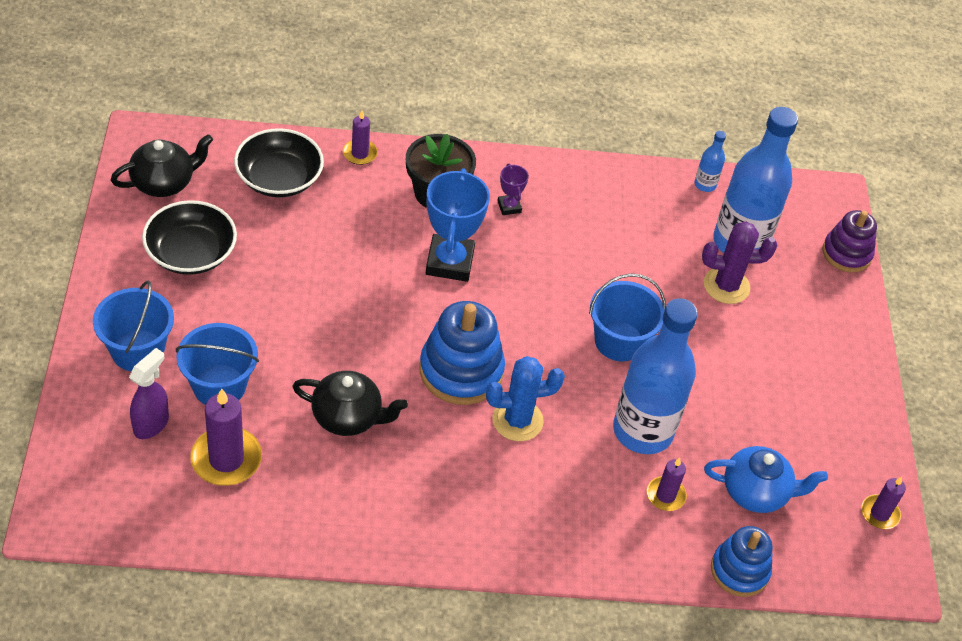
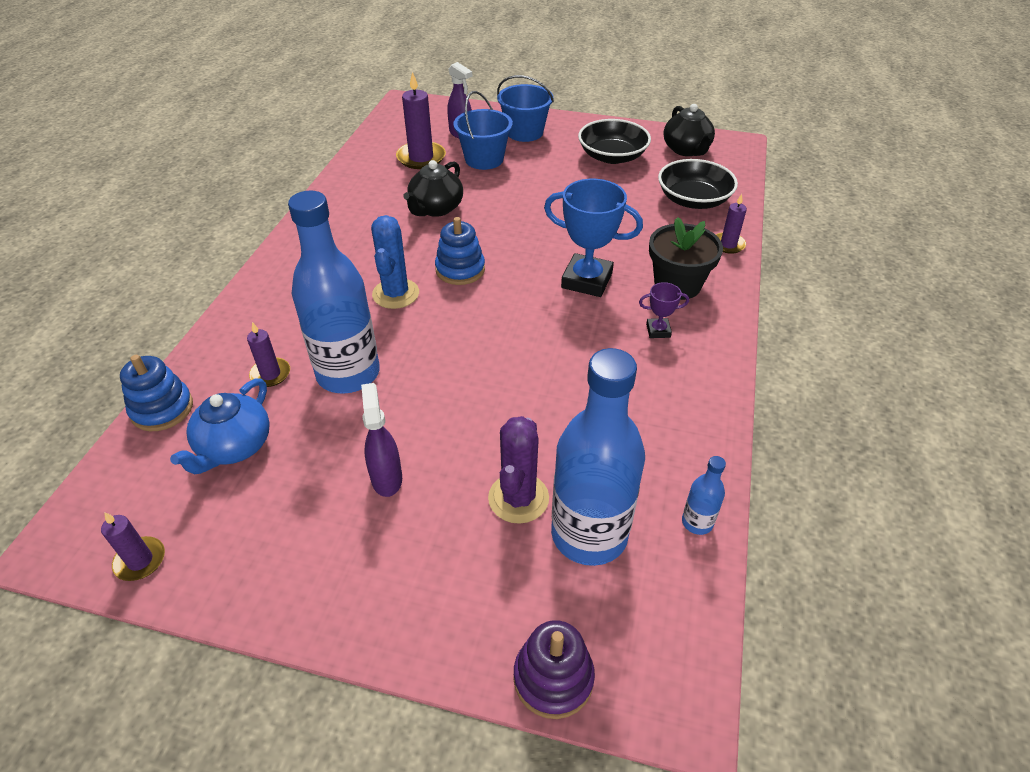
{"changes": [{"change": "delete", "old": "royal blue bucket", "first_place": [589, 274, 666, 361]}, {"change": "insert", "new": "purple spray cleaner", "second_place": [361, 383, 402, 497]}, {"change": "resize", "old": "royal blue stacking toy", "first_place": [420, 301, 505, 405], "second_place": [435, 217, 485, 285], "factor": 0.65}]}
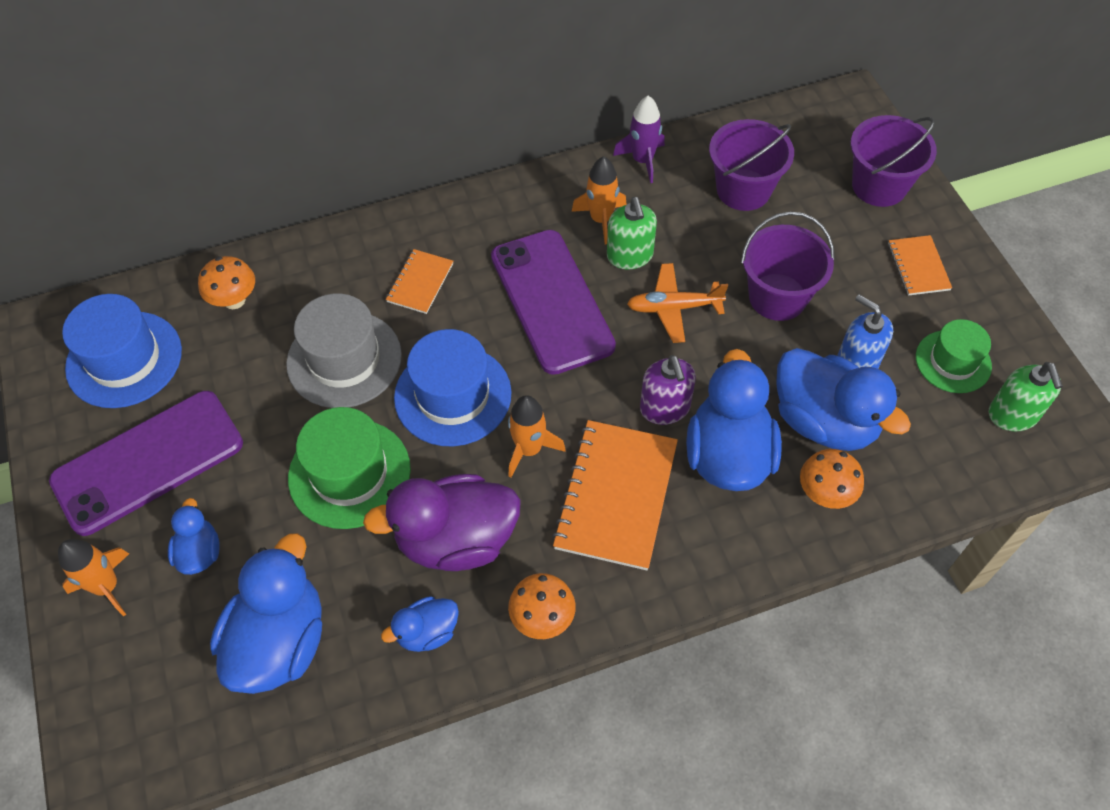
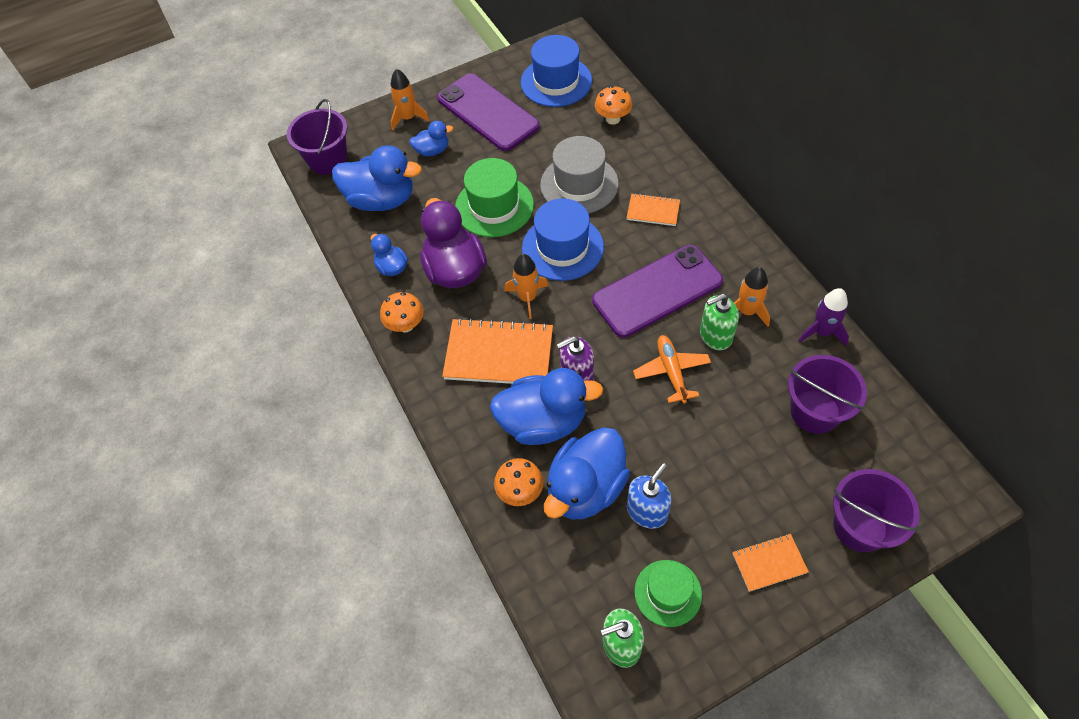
{"changes": [{"change": "move", "old": "purple bucket", "first_place": [741, 211, 835, 321], "second_place": [287, 99, 347, 175]}]}
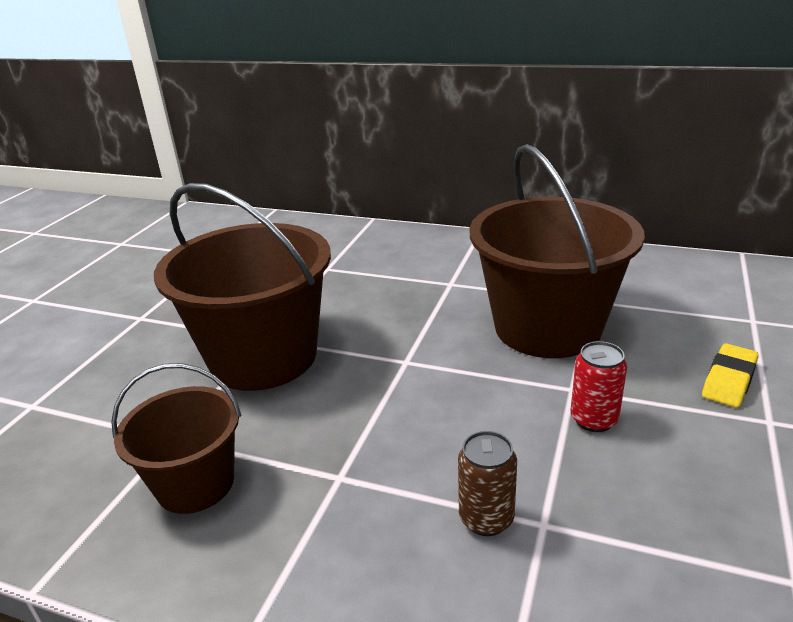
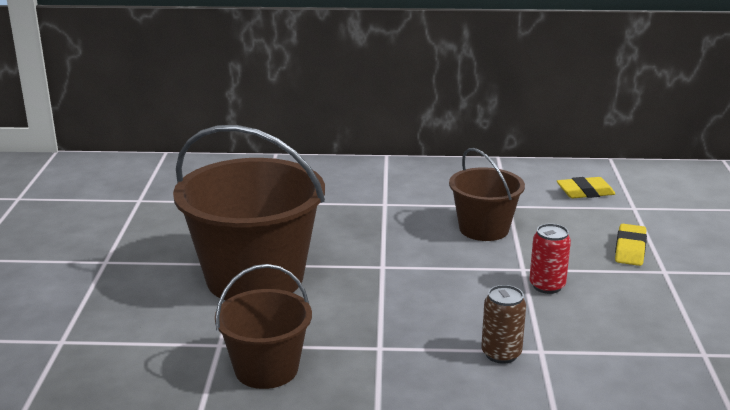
{"changes": [{"change": "insert", "new": "yellow gum eraser", "second_place": [557, 177, 615, 198]}, {"change": "resize", "old": "dark brown bucket", "first_place": [470, 144, 645, 358], "second_place": [449, 148, 525, 241], "factor": 0.56}]}
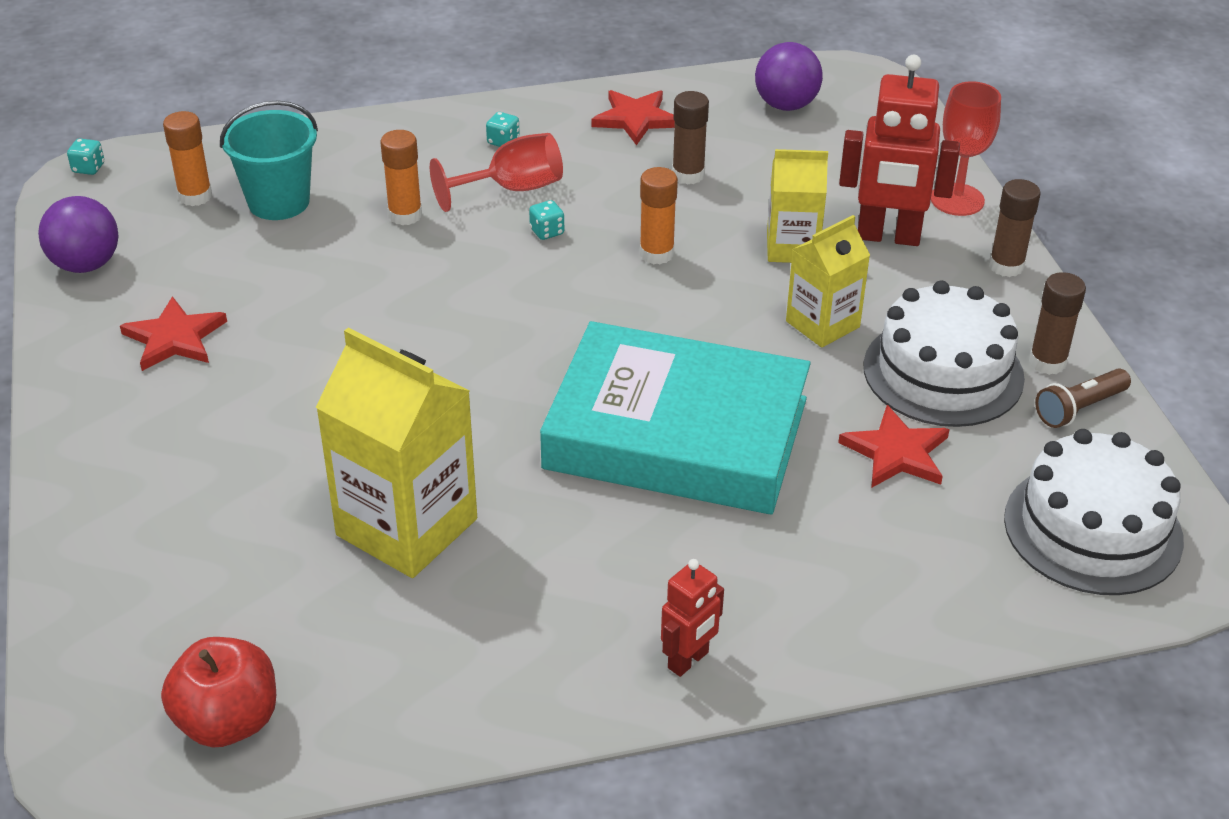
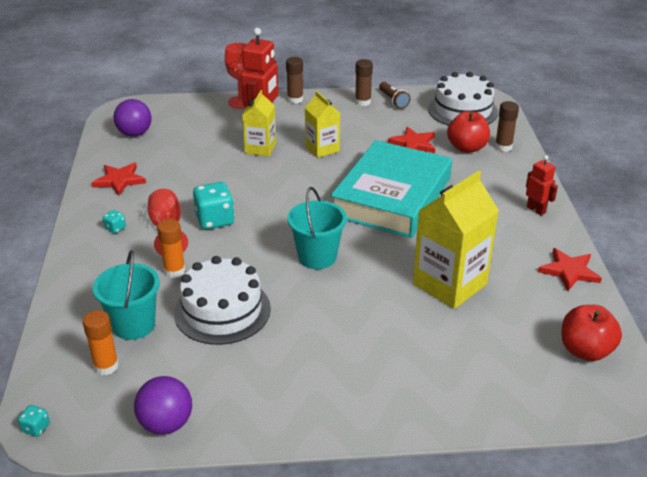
{"changes": [{"change": "delete", "old": "bright orange stick of glue", "first_place": [640, 167, 678, 265]}, {"change": "insert", "new": "aqua bucket", "second_place": [287, 187, 347, 269]}, {"change": "insert", "new": "scarlet toy apple", "second_place": [447, 111, 490, 153]}, {"change": "move", "old": "scarlet star shape", "first_place": [120, 296, 227, 371], "second_place": [538, 248, 602, 291]}, {"change": "move", "old": "dark brown stick of glue", "first_place": [672, 91, 709, 185], "second_place": [495, 101, 519, 152]}, {"change": "move", "old": "white cake", "first_place": [864, 280, 1025, 427], "second_place": [174, 256, 271, 345]}, {"change": "resize", "old": "aqua die", "first_place": [529, 200, 564, 240], "second_place": [193, 182, 235, 229], "factor": 2.11}]}
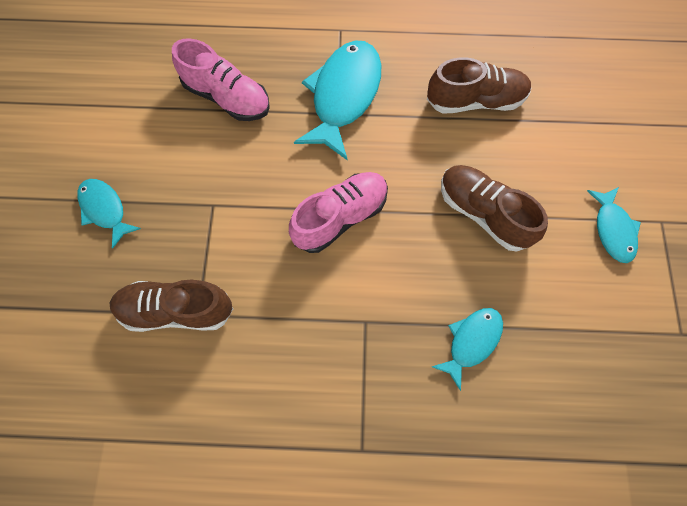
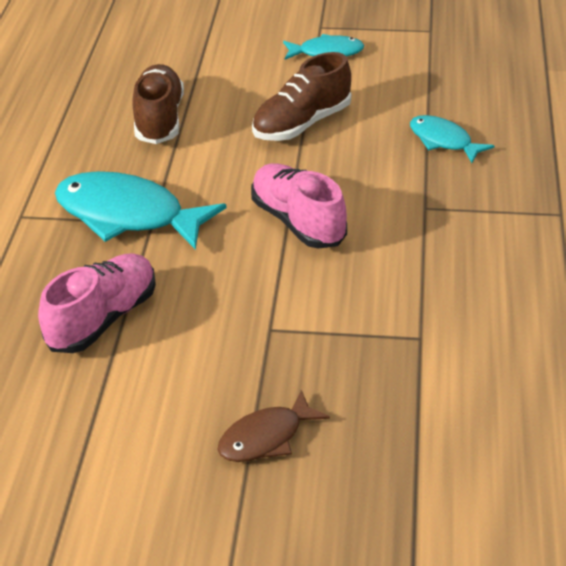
{"changes": [{"change": "delete", "old": "dark brown shoe", "first_place": [110, 280, 233, 332]}, {"change": "recolor", "old": "aqua fish figure", "new": "dark brown fish figure", "first_place": [77, 179, 141, 249], "second_place": [217, 390, 330, 462]}]}
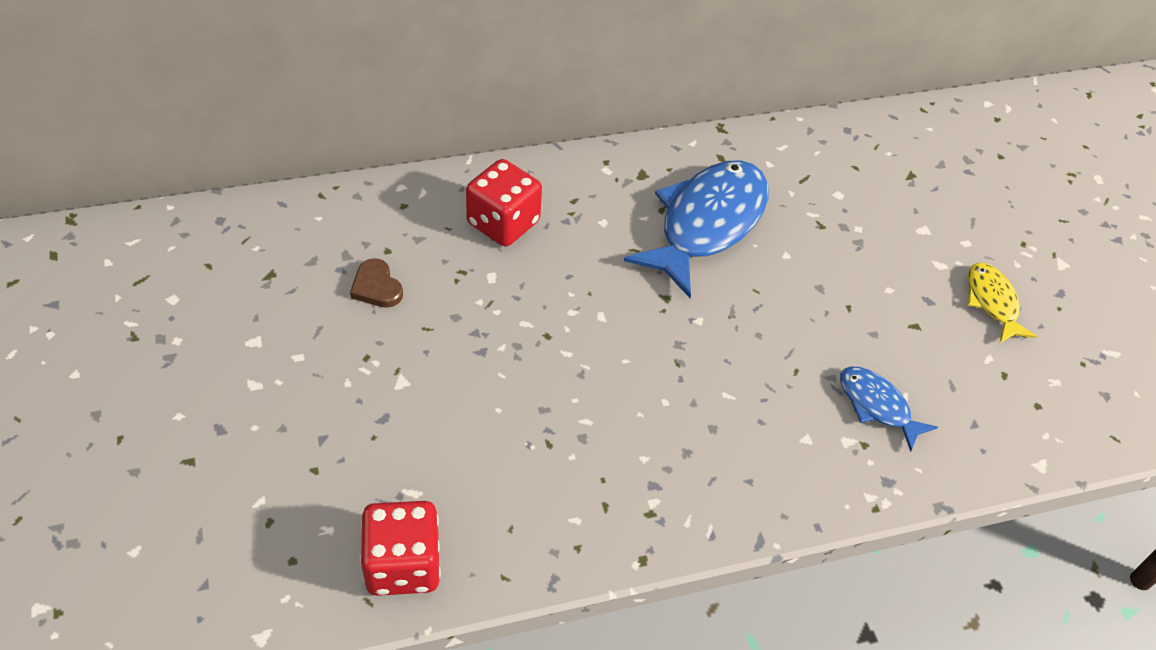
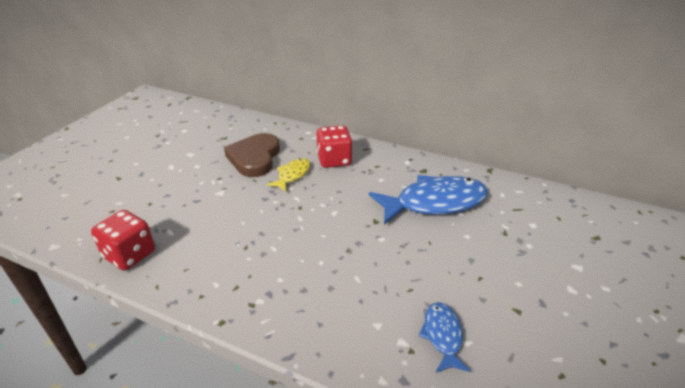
{"changes": [{"change": "move", "old": "yellow fish figure", "first_place": [968, 263, 1037, 343], "second_place": [267, 158, 310, 192]}, {"change": "resize", "old": "dark brown heart", "first_place": [350, 258, 403, 308], "second_place": [224, 133, 280, 177], "factor": 2.09}]}
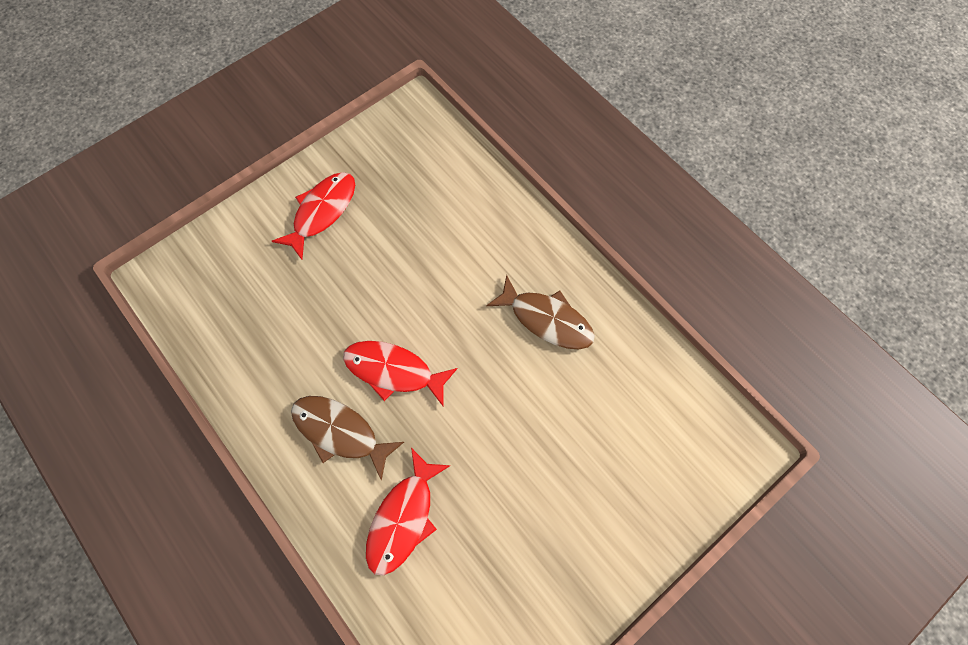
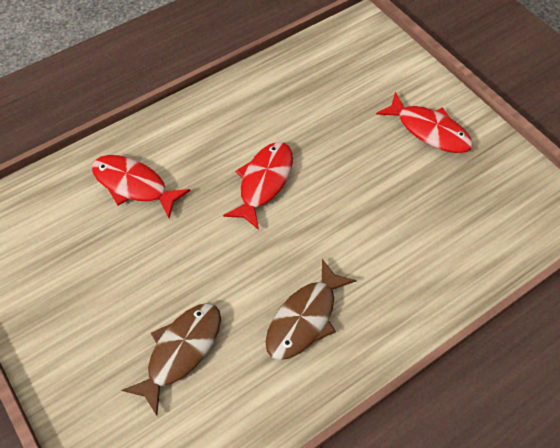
{"changes": [{"change": "move", "old": "dark brown fish figure", "first_place": [291, 396, 404, 481], "second_place": [122, 303, 221, 416]}]}
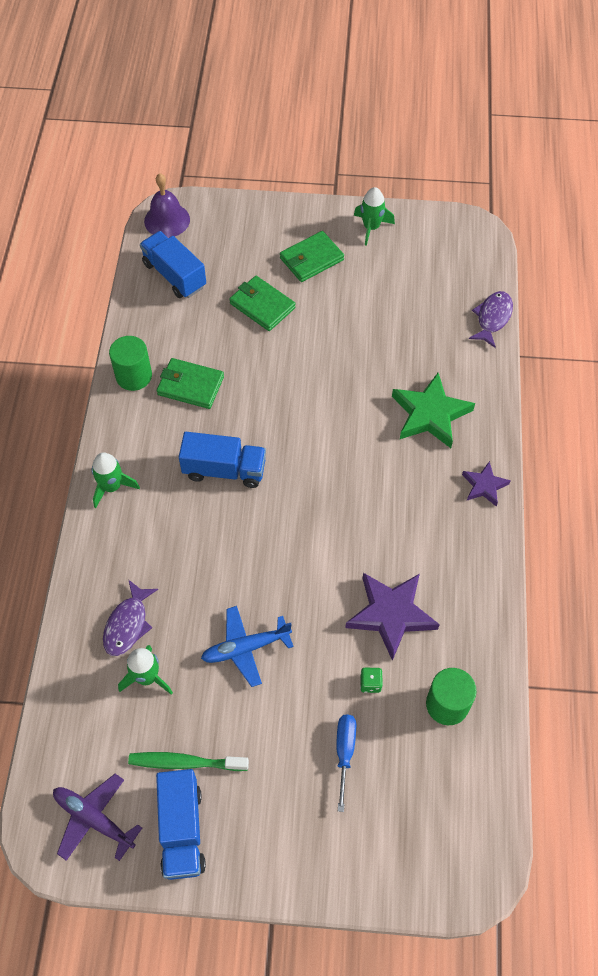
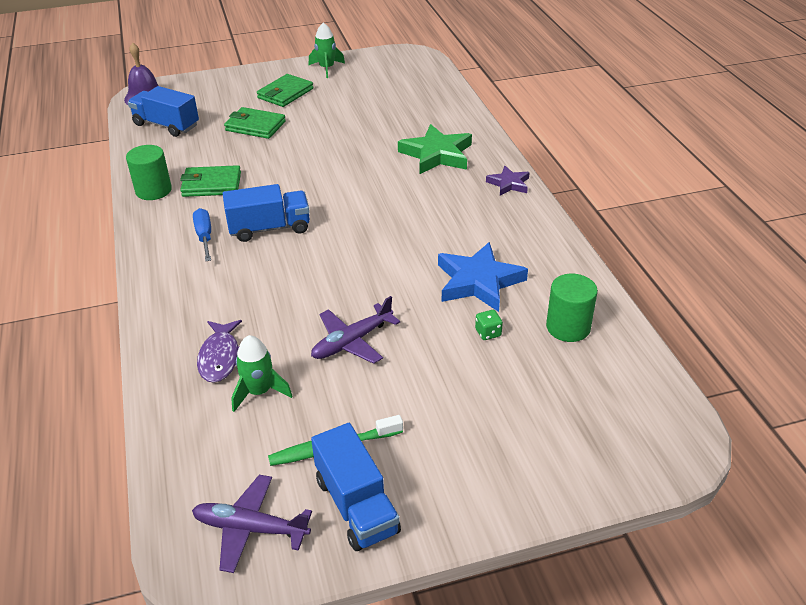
{"changes": [{"change": "delete", "old": "leaf-green spaceship", "first_place": [91, 453, 140, 508]}, {"change": "delete", "old": "purple fish figure", "first_place": [469, 291, 513, 348]}, {"change": "move", "old": "royal blue screwdriver", "first_place": [336, 715, 356, 812], "second_place": [193, 208, 211, 261]}, {"change": "recolor", "old": "royal blue aeroplane", "new": "purple aeroplane", "first_place": [201, 606, 294, 687], "second_place": [311, 296, 400, 364]}, {"change": "recolor", "old": "purple star shape", "new": "royal blue star shape", "first_place": [345, 573, 440, 661], "second_place": [438, 242, 528, 312]}]}
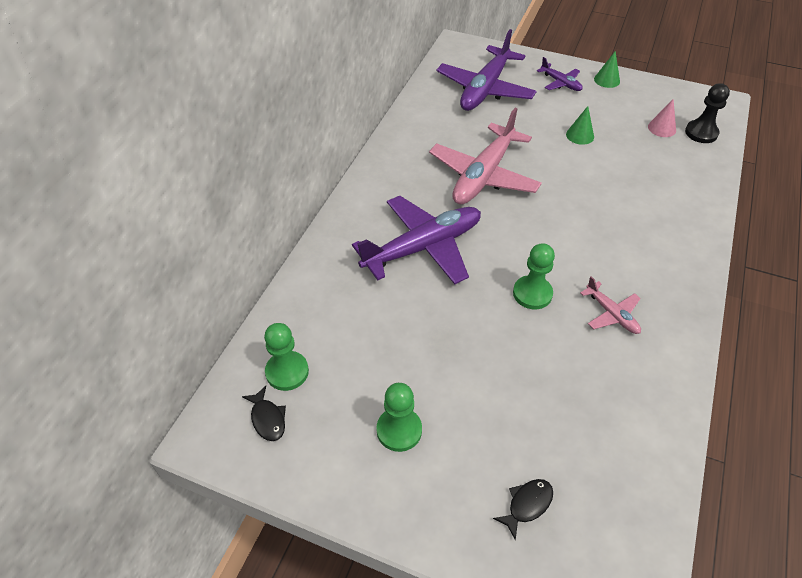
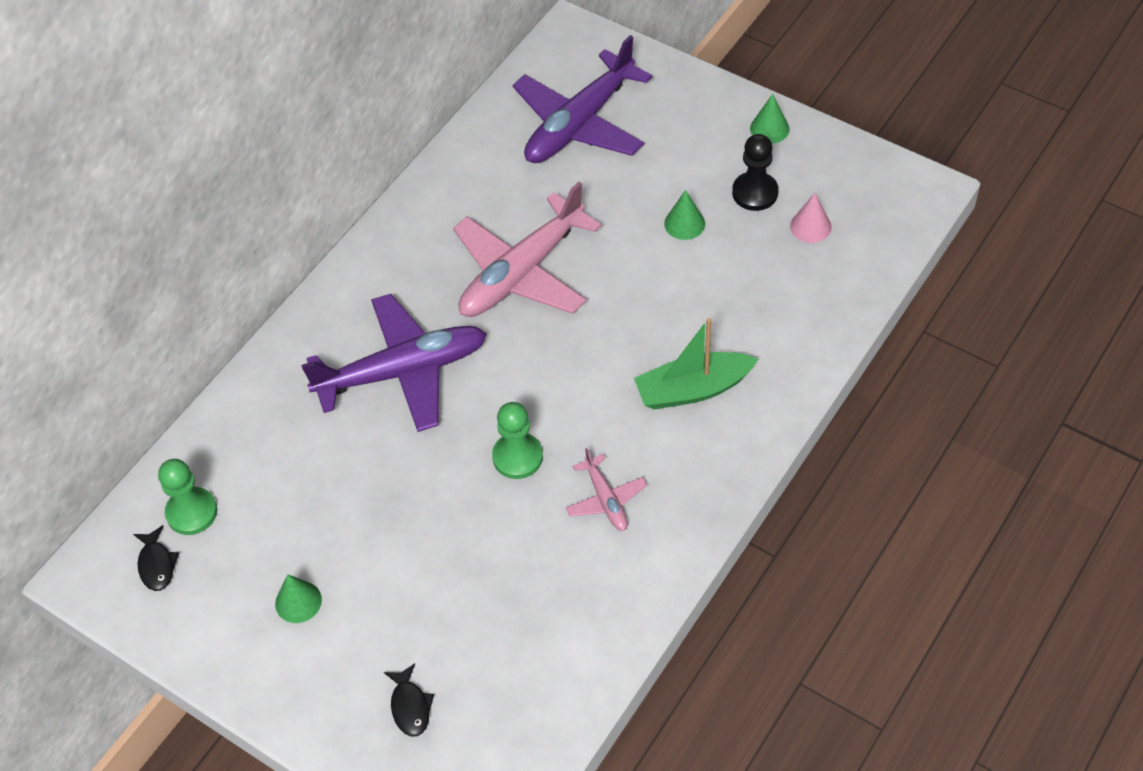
{"changes": [{"change": "delete", "old": "purple aeroplane", "first_place": [537, 57, 583, 91]}, {"change": "insert", "new": "leaf-green sailboat", "second_place": [634, 318, 758, 410]}, {"change": "move", "old": "jet-black game pawn", "first_place": [685, 83, 730, 143], "second_place": [732, 134, 778, 211]}, {"change": "replace", "old": "leaf-green game pawn", "new": "leaf-green cone", "first_place": [376, 383, 422, 452], "second_place": [275, 574, 322, 623]}, {"change": "rotate", "old": "jet-black fish figure", "first_place": [493, 479, 553, 540], "second_place": [384, 663, 434, 737], "degrees": 105}]}
